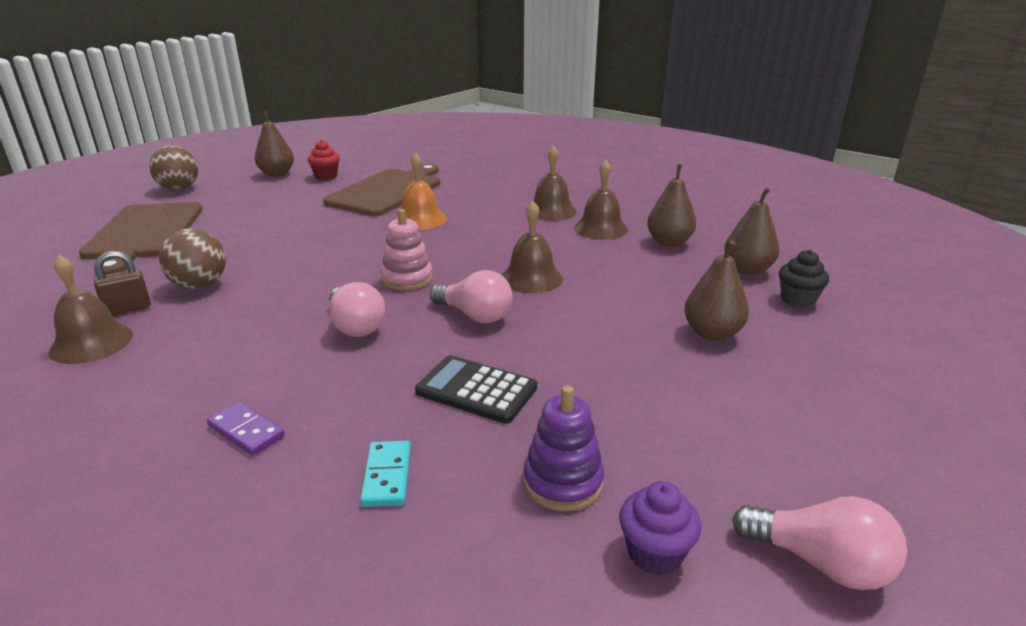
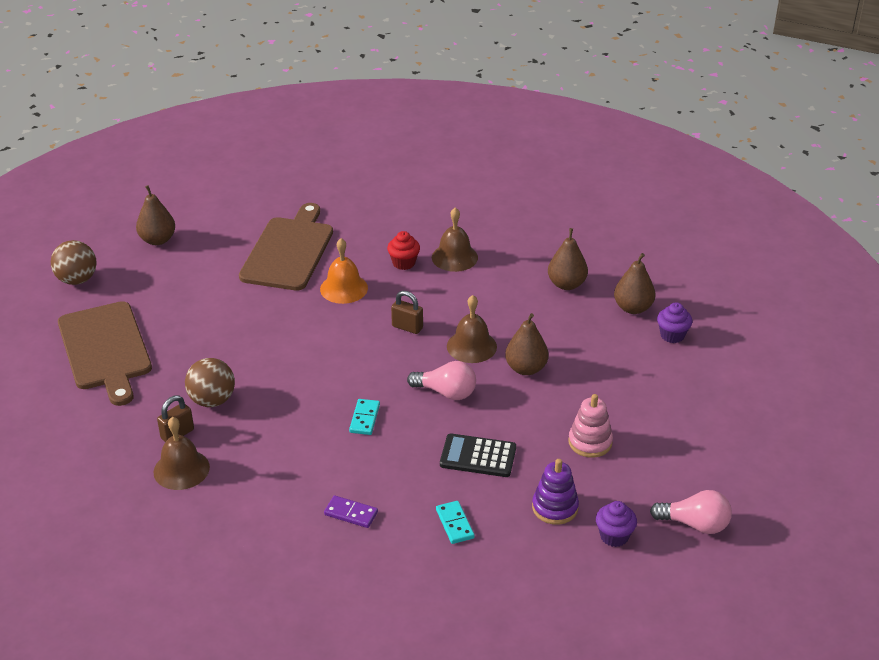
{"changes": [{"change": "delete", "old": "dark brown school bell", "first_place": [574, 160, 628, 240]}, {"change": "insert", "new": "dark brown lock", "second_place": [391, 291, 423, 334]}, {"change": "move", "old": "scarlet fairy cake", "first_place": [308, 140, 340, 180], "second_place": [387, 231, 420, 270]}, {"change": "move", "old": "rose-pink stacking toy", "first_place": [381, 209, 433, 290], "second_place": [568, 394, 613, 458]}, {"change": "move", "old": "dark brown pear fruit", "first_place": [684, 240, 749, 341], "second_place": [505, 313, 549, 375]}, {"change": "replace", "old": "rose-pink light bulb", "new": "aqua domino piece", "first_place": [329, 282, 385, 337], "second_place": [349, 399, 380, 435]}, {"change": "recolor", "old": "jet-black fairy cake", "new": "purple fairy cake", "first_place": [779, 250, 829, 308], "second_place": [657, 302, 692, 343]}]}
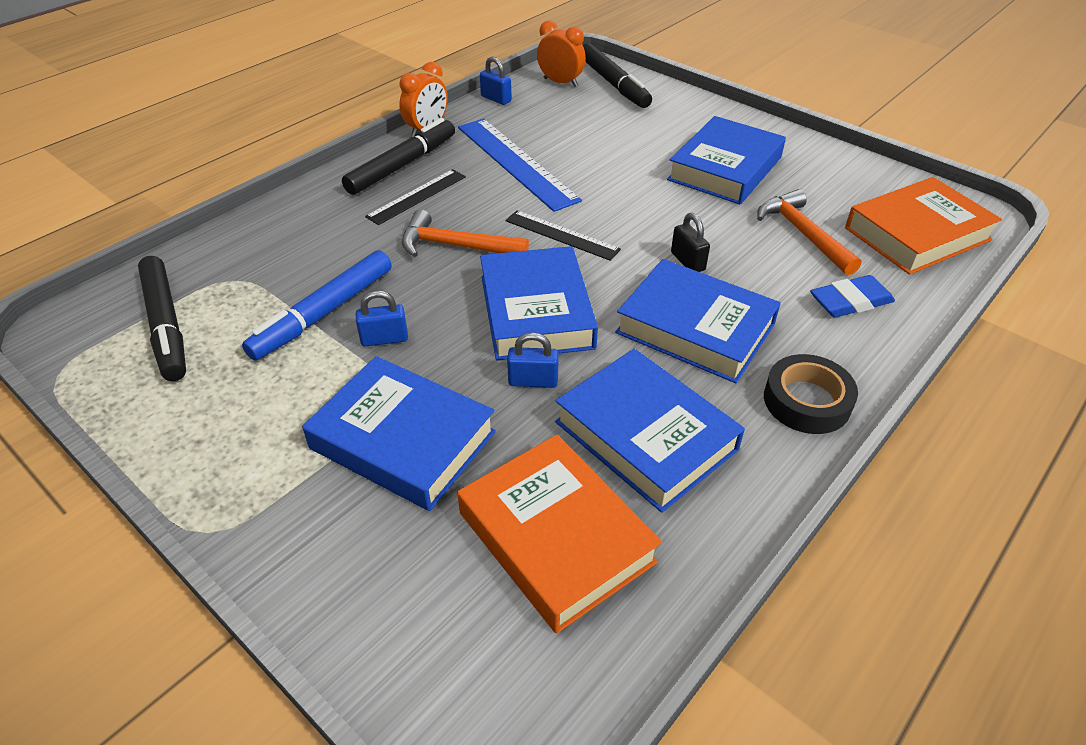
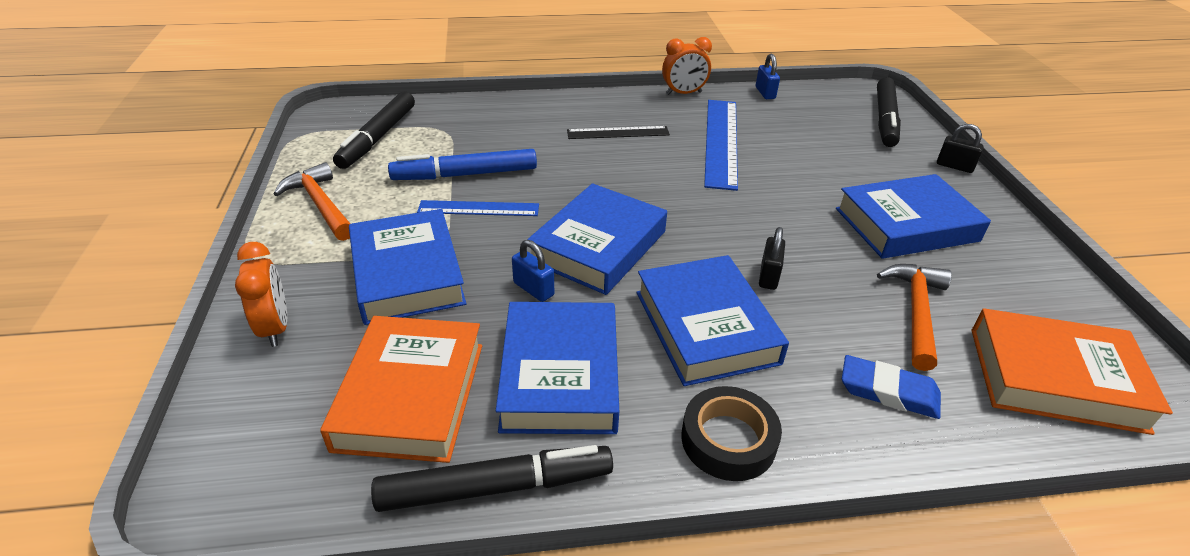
{"changes": [{"change": "delete", "old": "jet-black ruler", "first_place": [505, 210, 621, 261]}, {"change": "insert", "new": "jet-black lock", "second_place": [937, 124, 984, 173]}, {"change": "move", "old": "jet-black felt pen", "first_place": [342, 118, 455, 195], "second_place": [371, 445, 613, 512]}, {"change": "move", "old": "bright orange carpenter's hammer", "first_place": [402, 209, 529, 257], "second_place": [274, 162, 350, 241]}, {"change": "move", "old": "bright orange clock", "first_place": [537, 20, 586, 87], "second_place": [235, 242, 287, 347]}, {"change": "replace", "old": "royal blue lock", "new": "royal blue ruler", "first_place": [356, 291, 408, 347], "second_place": [417, 200, 539, 216]}]}
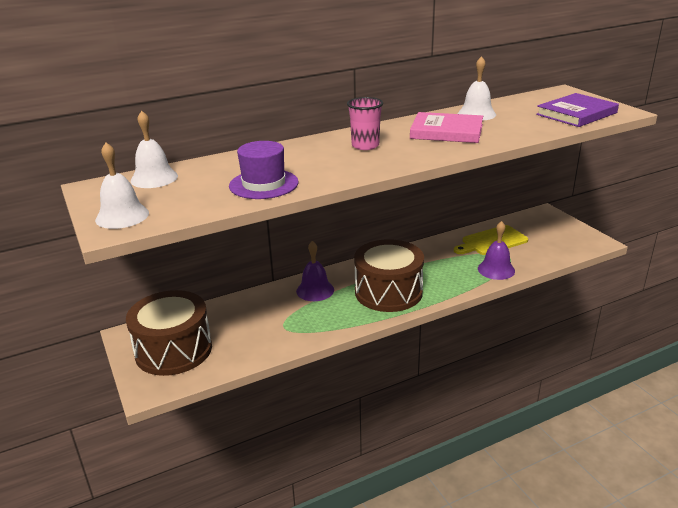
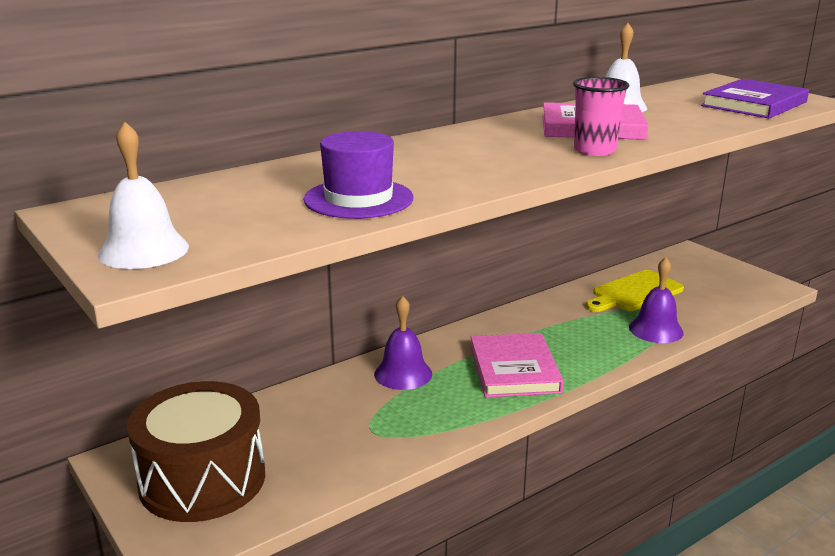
{"changes": [{"change": "delete", "old": "white school bell", "first_place": [131, 111, 178, 188]}, {"change": "move", "old": "rose-pink cup", "first_place": [347, 97, 383, 150], "second_place": [573, 77, 629, 156]}, {"change": "replace", "old": "dark brown drum", "new": "rose-pink hardcover", "first_place": [354, 239, 424, 312], "second_place": [470, 333, 564, 397]}]}
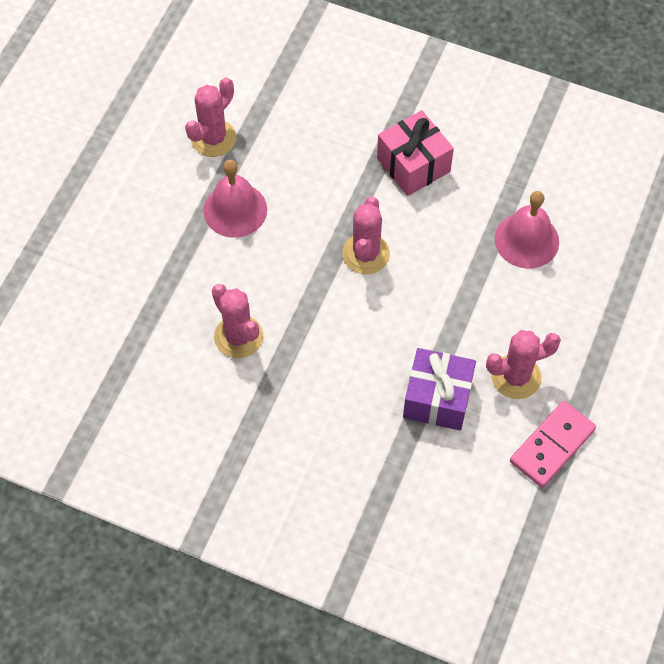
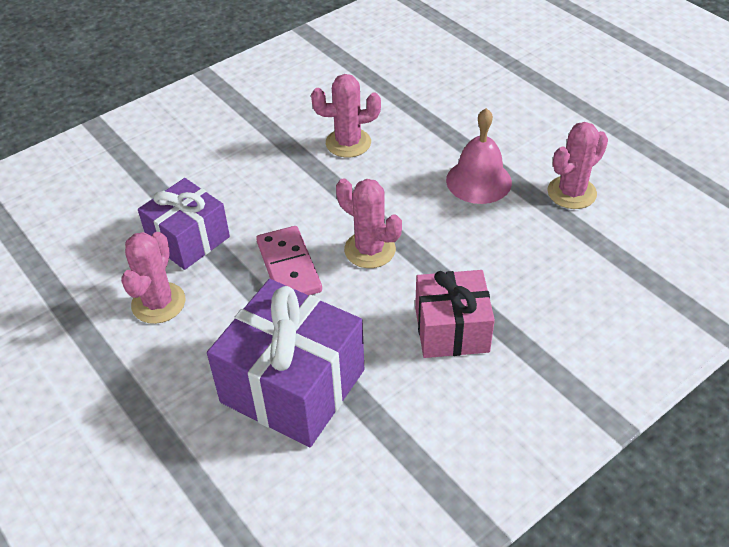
{"changes": [{"change": "move", "old": "rose-pink domino piece", "first_place": [510, 401, 596, 488], "second_place": [256, 226, 322, 295]}, {"change": "replace", "old": "rose-pink school bell", "new": "purple present", "first_place": [495, 191, 559, 268], "second_place": [207, 279, 364, 447]}, {"change": "rotate", "old": "rose-pink cactus", "first_place": [185, 77, 236, 157], "second_place": [547, 122, 608, 209], "degrees": 75}]}
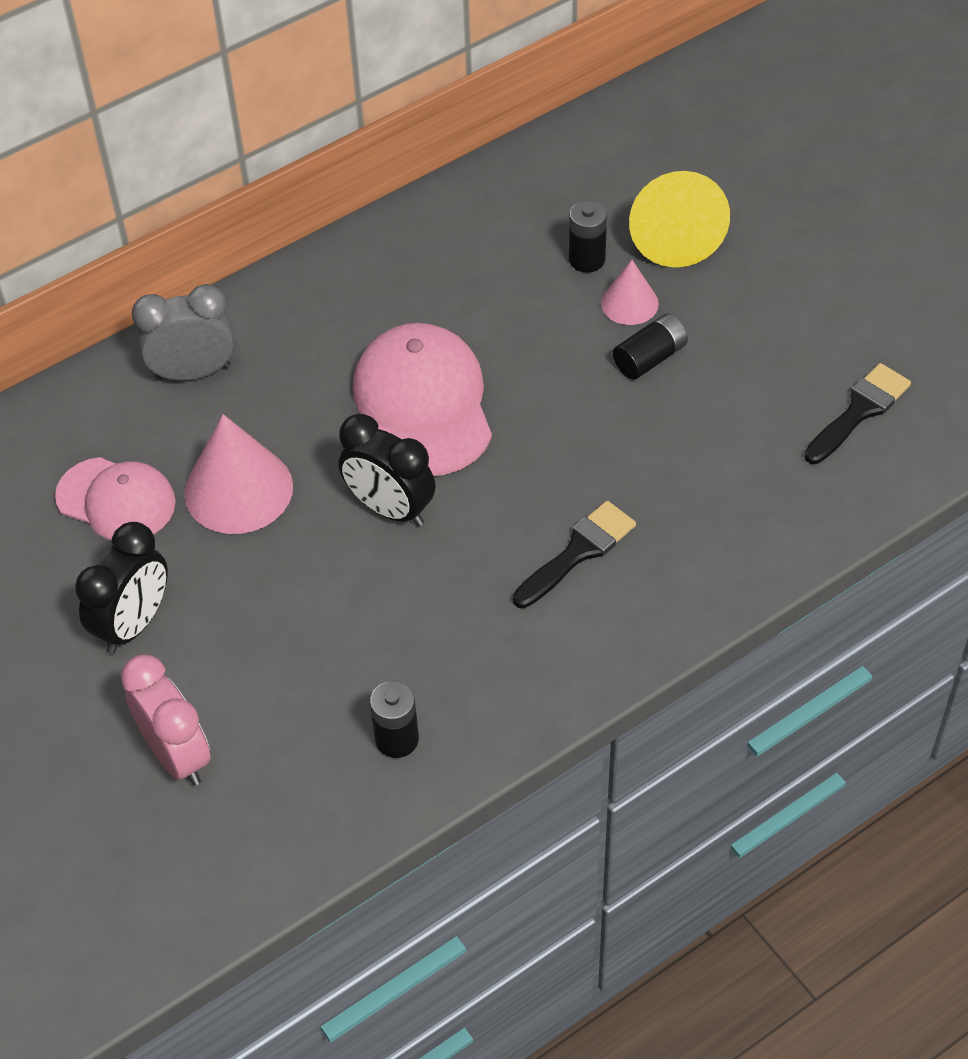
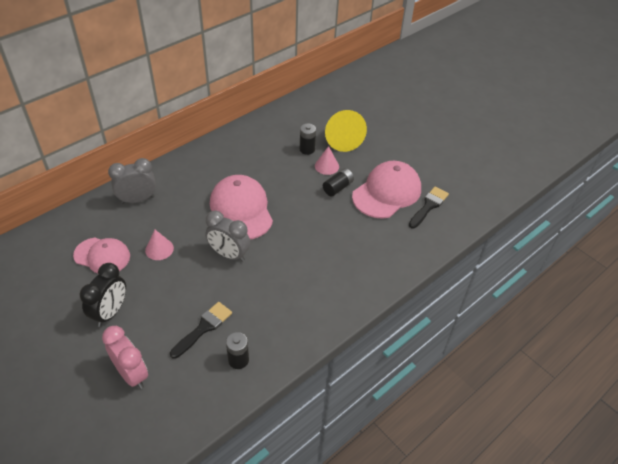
{"changes": [{"change": "insert", "new": "rose-pink cap", "second_place": [352, 161, 421, 219]}, {"change": "move", "old": "jet-black paint brush", "first_place": [513, 501, 636, 608], "second_place": [170, 302, 232, 359]}, {"change": "recolor", "old": "jet-black clock", "new": "grey clock", "first_place": [339, 414, 436, 526], "second_place": [205, 210, 250, 262]}, {"change": "resize", "old": "rose-pink cone", "first_place": [184, 414, 293, 534], "second_place": [145, 230, 174, 260], "factor": 0.56}]}
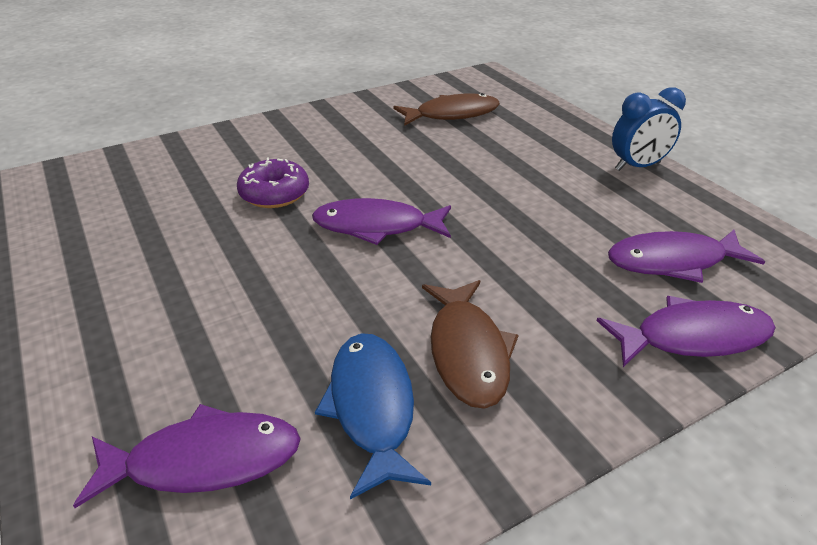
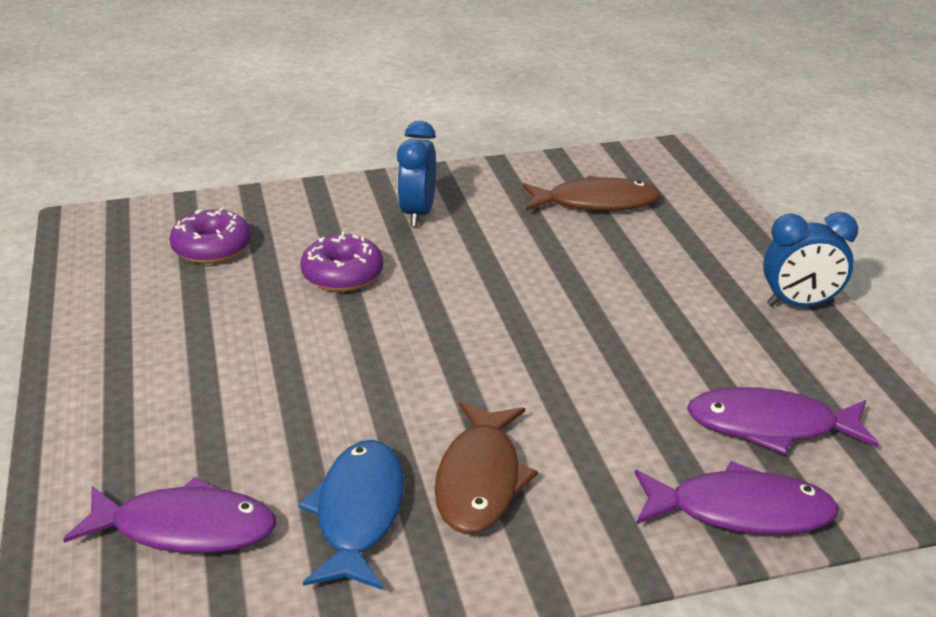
{"changes": [{"change": "delete", "old": "purple fish figure", "first_place": [312, 198, 451, 245]}, {"change": "insert", "new": "purple doughnut", "second_place": [170, 207, 251, 264]}, {"change": "insert", "new": "royal blue clock", "second_place": [397, 121, 436, 227]}]}
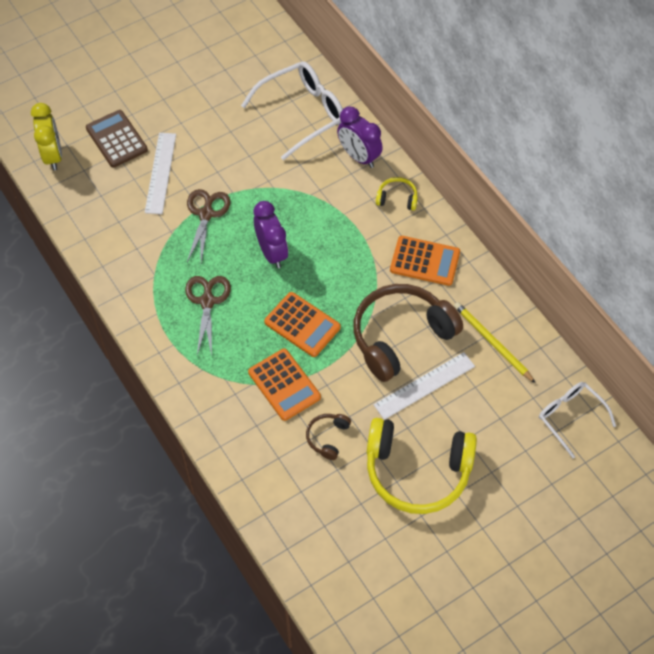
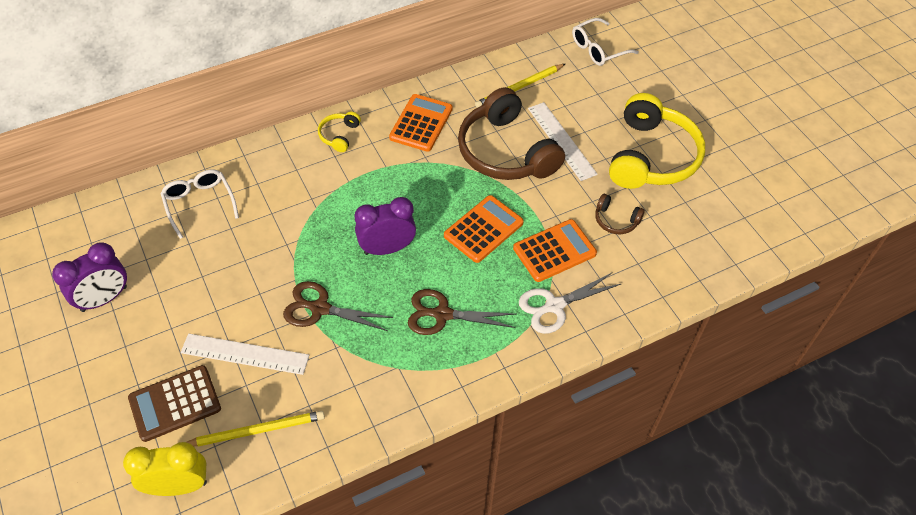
{"changes": [{"change": "insert", "new": "yellow wooden pencil", "second_place": [187, 411, 325, 446]}, {"change": "insert", "new": "white shears", "second_place": [519, 272, 621, 334]}, {"change": "move", "old": "purple clock", "first_place": [337, 107, 383, 168], "second_place": [52, 242, 127, 312]}, {"change": "resize", "old": "white spectacles", "first_place": [241, 61, 343, 160], "second_place": [160, 169, 239, 239], "factor": 0.62}]}
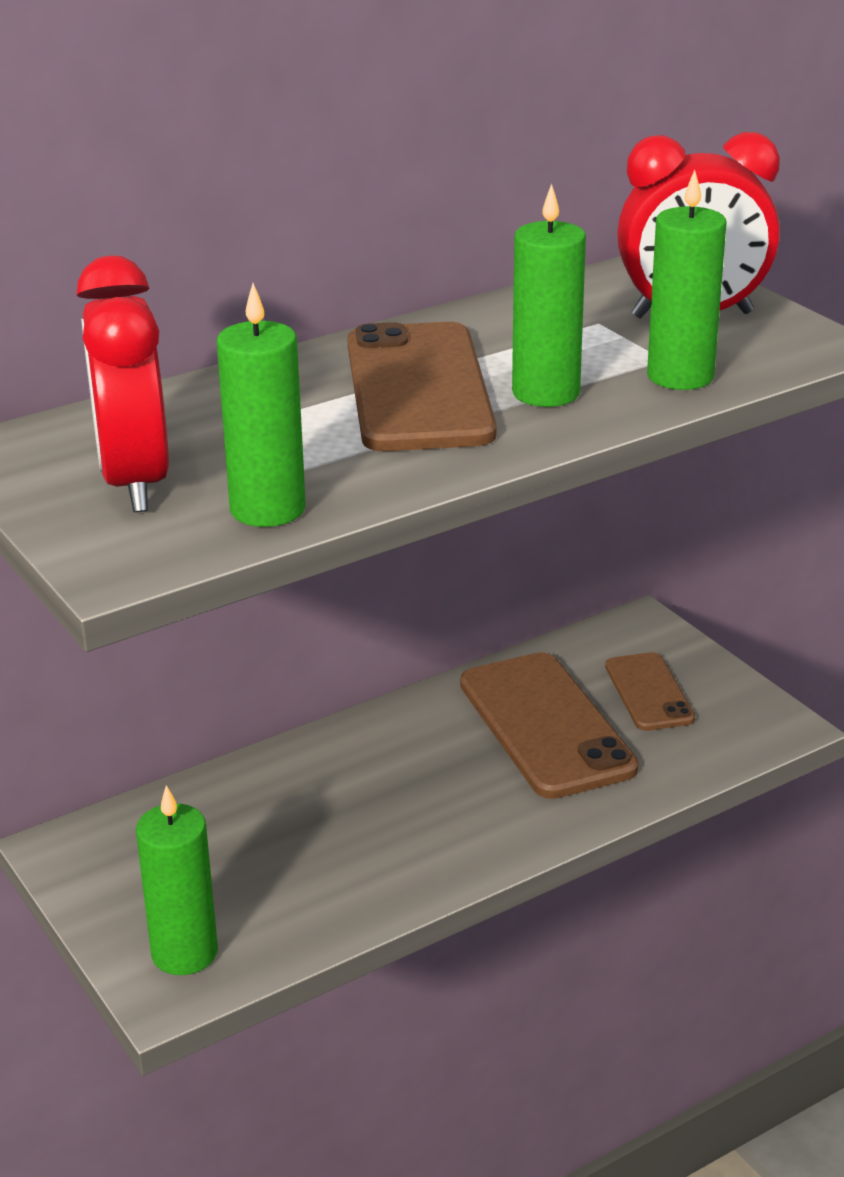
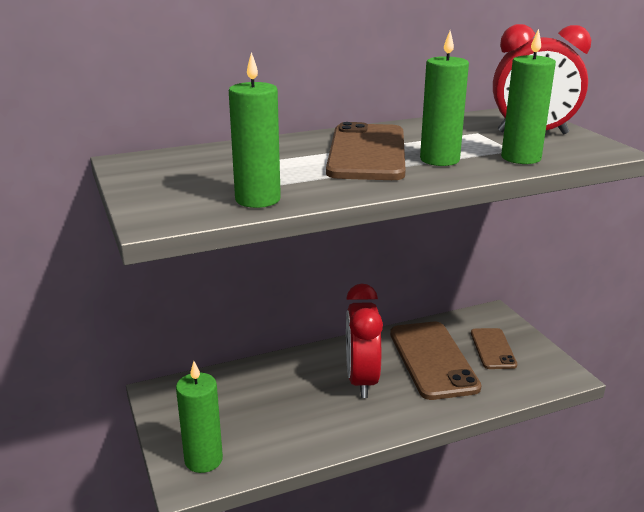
{"changes": [{"change": "move", "old": "scarlet clock", "first_place": [77, 256, 169, 512], "second_place": [346, 284, 383, 398]}]}
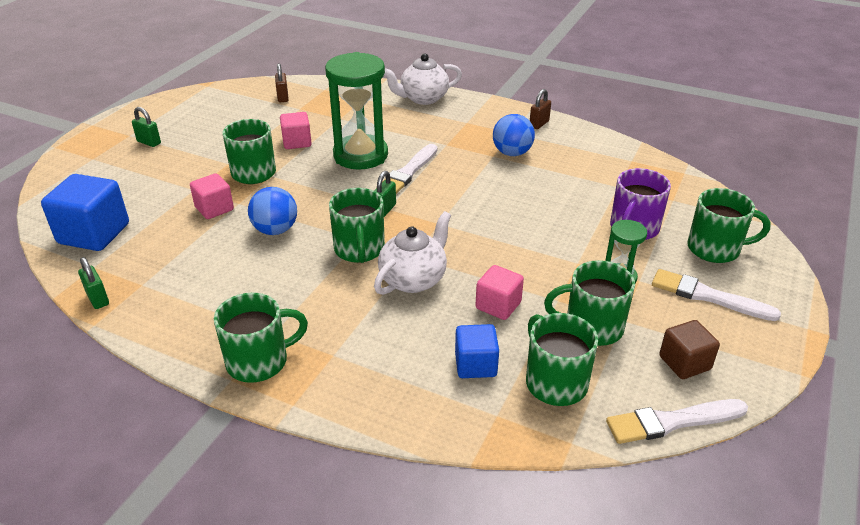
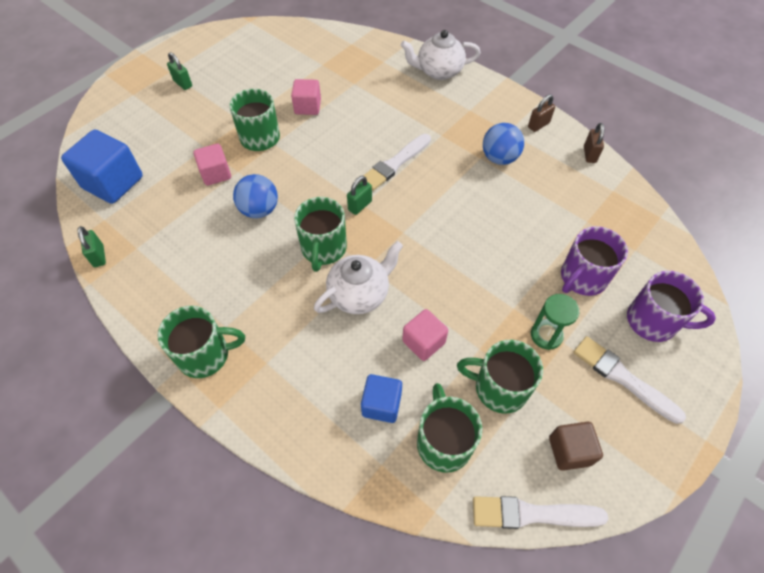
{"changes": [{"change": "delete", "old": "leaf-green sandglass", "first_place": [325, 52, 388, 170]}, {"change": "move", "old": "dark brown lock", "first_place": [275, 63, 289, 102], "second_place": [584, 123, 604, 163]}, {"change": "recolor", "old": "leaf-green coffee mug", "new": "purple coffee mug", "first_place": [687, 188, 771, 263], "second_place": [627, 271, 716, 342]}]}
